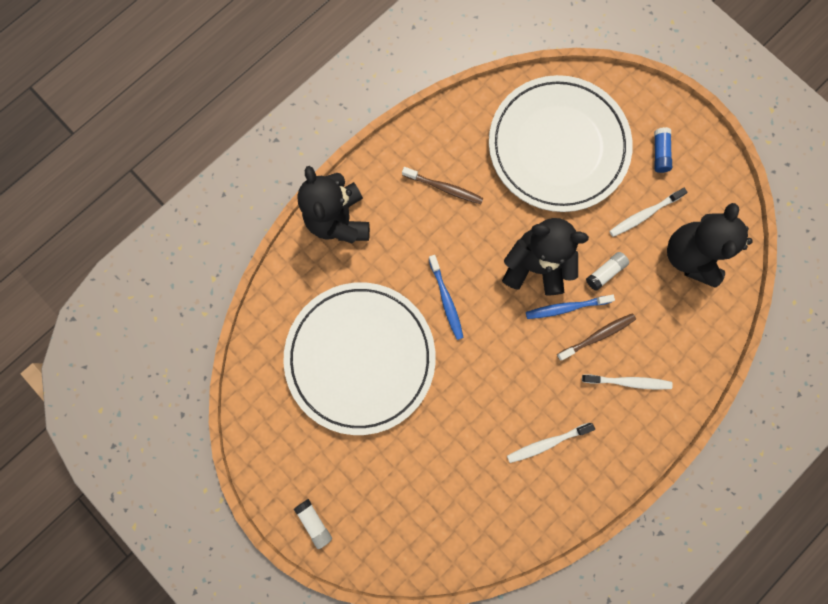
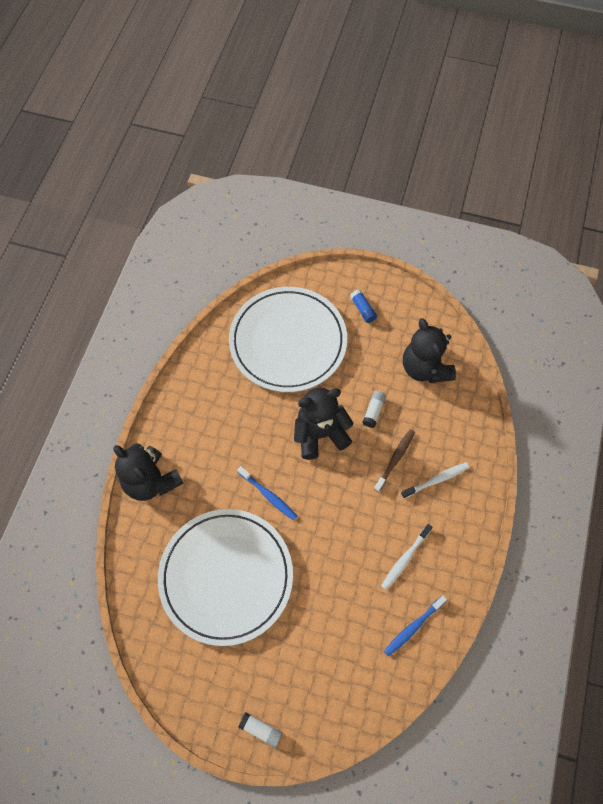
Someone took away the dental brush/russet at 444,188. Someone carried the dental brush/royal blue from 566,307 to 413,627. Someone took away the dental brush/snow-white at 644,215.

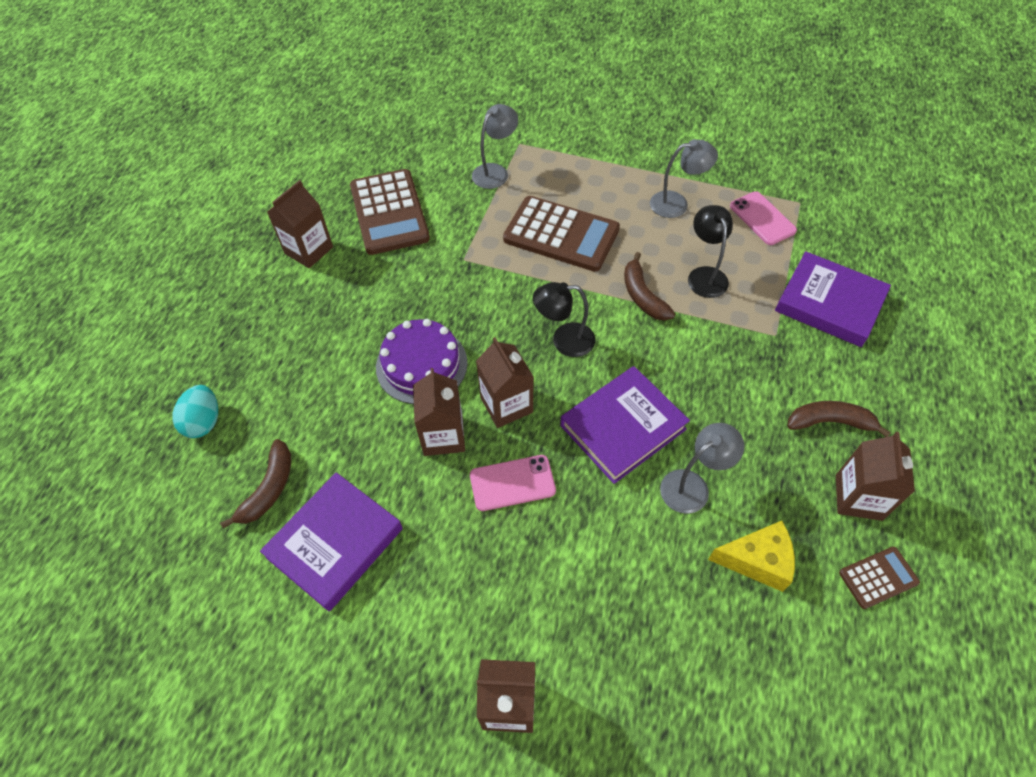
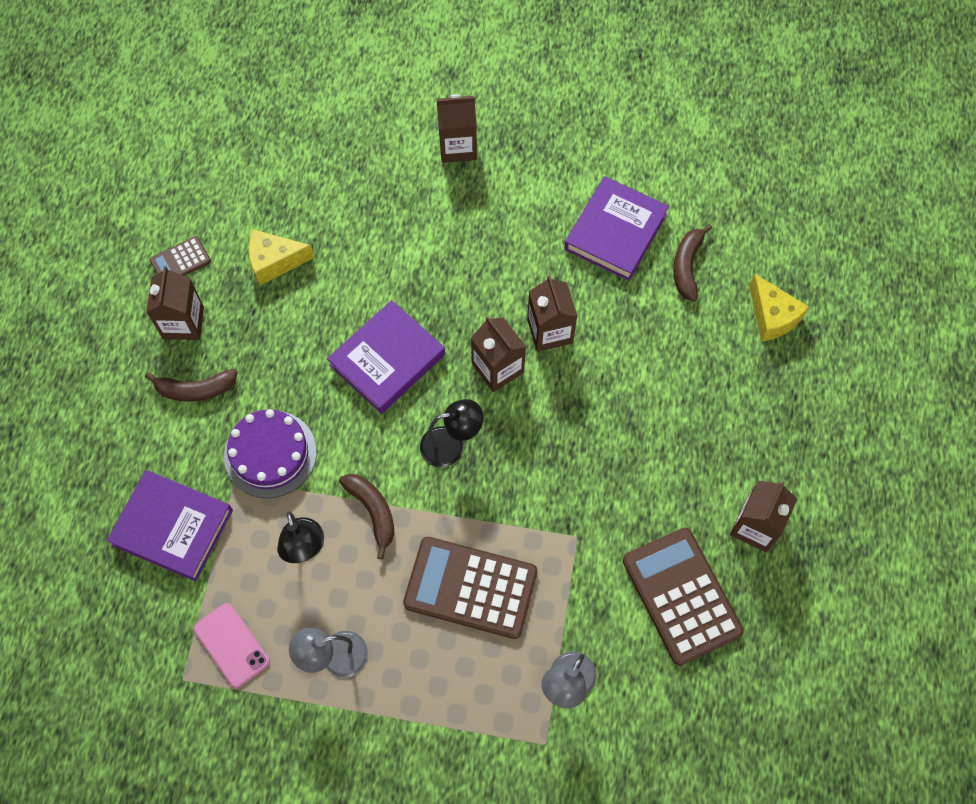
Someone swapped the egg shape/turquoise at 204,422 for the piece of cheese/yellow at 772,316. Someone carried the gateau/violet from 421,365 to 270,454. Someone took away the smartphone/pink at 512,483. Someone took away the desk lamp/grey at 692,485.

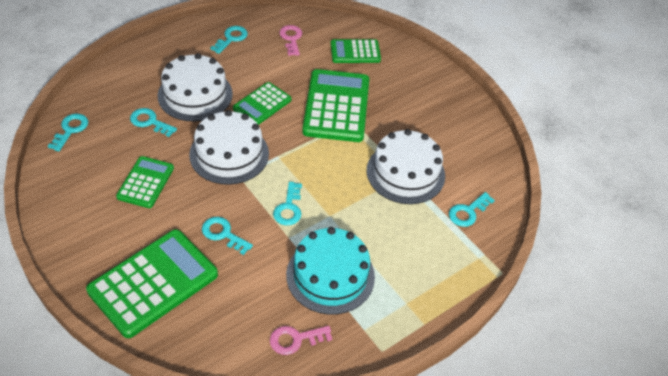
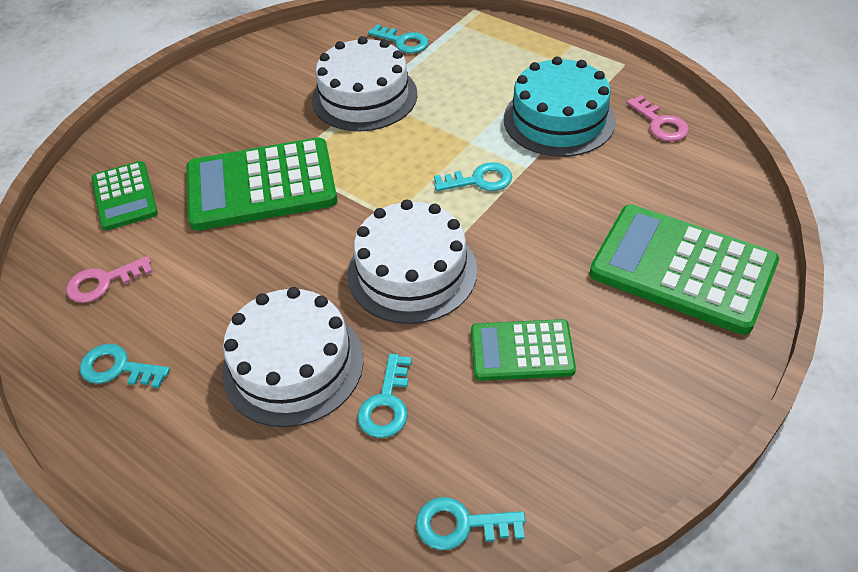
Someone took away the key/turquoise at 223,234. Someone took away the calculator/green at 262,104.

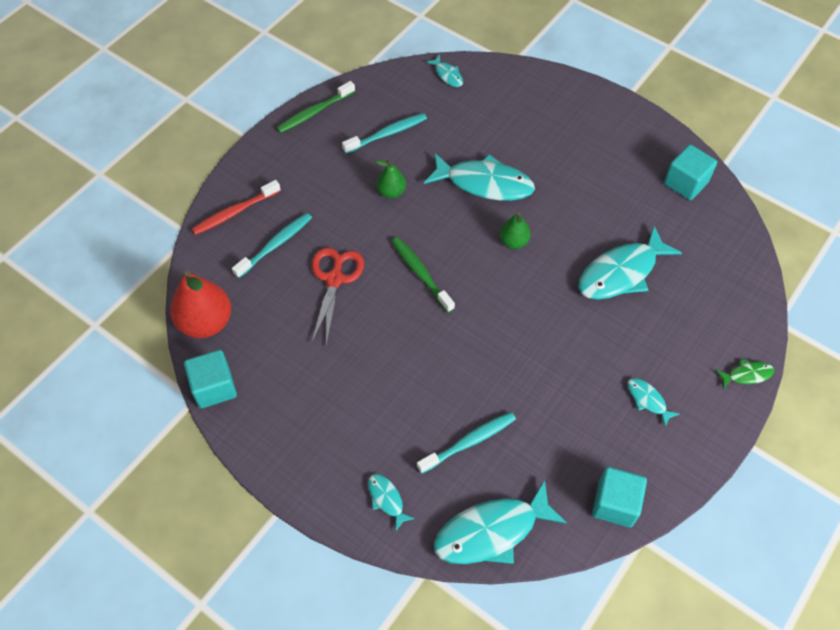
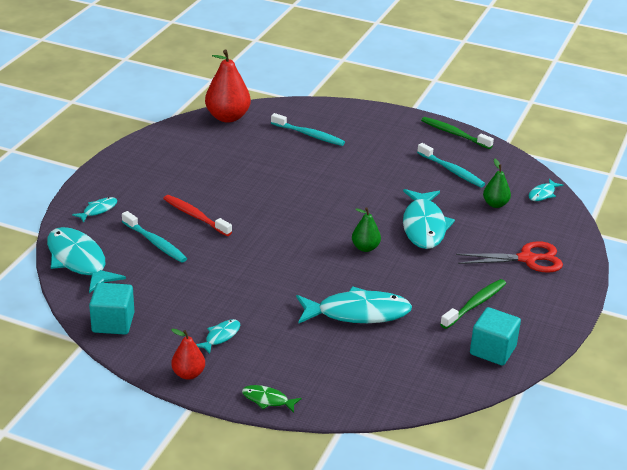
Someone took away the solid cube/turquoise at 214,387. Someone carried the dental brush/crimson from 235,212 to 195,216. Someone carried the shears/crimson from 334,279 to 527,259. Someone carried the toy pear/green from 391,192 to 495,204. Someone carried the dental brush/green from 421,273 to 475,304. Someone rotated the toy fish/turquoise at 621,272 by 135 degrees clockwise. Someone rotated the toy fish/green at 746,375 by 135 degrees clockwise. Someone put down the toy pear/crimson at 188,374.

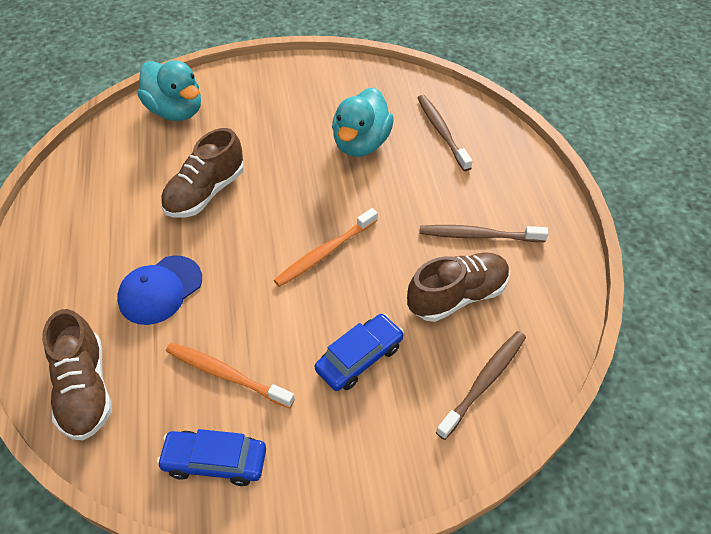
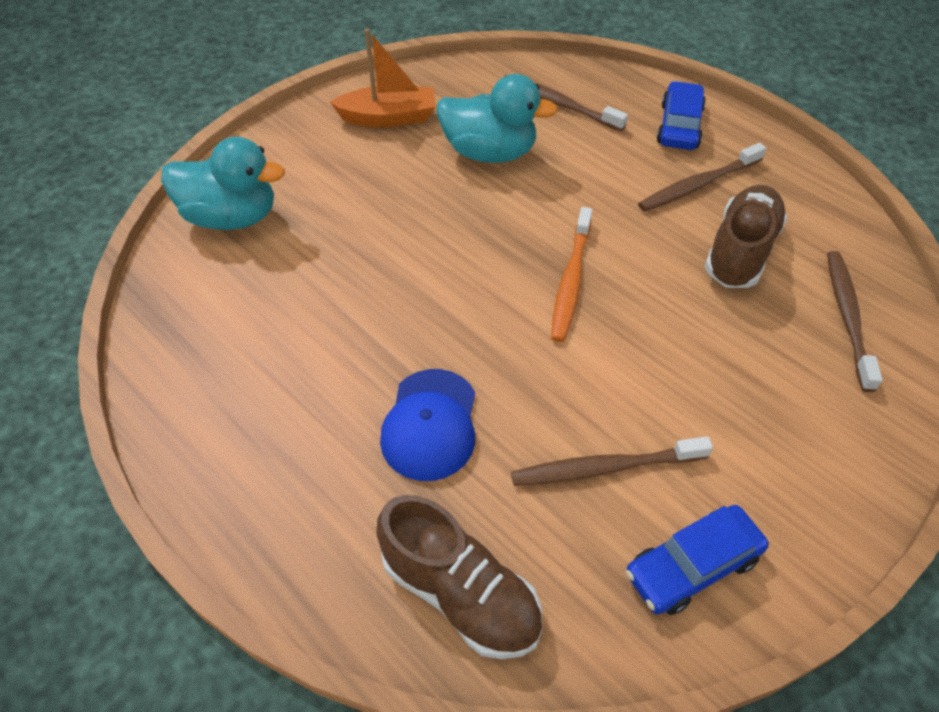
Someone took away the shoe/russet at 205,193. Someone repainted the dental brush/orange at 226,374, which became the dental brush/russet at 604,468. Someone carried the toy car/royal blue from 359,358 to 679,126. Someone rotated the duck/turquoise at 361,143 by 60 degrees counterclockwise. Someone put down the boat/orange at 389,118.

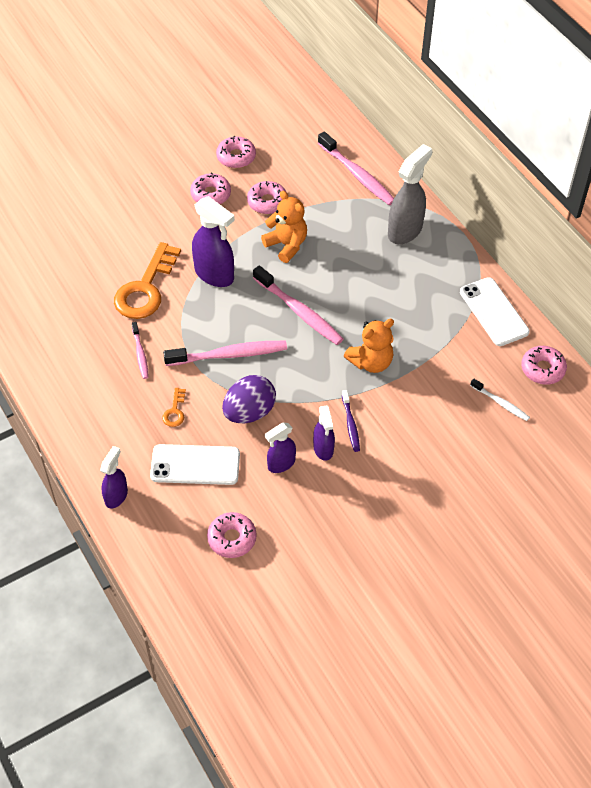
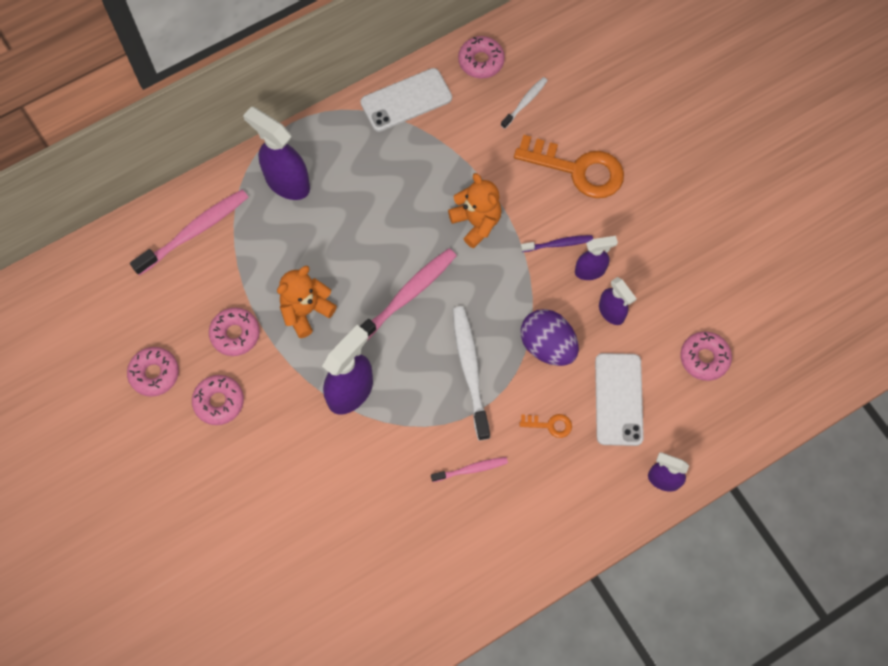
Someone carried the key/orange from 146,288 to 577,169. Someone repainted the dental brush/pink at 229,355, which became the dental brush/snow-white at 470,370. Someone repainted the sprayer/grey at 405,230, which became the sprayer/violet at 287,182.

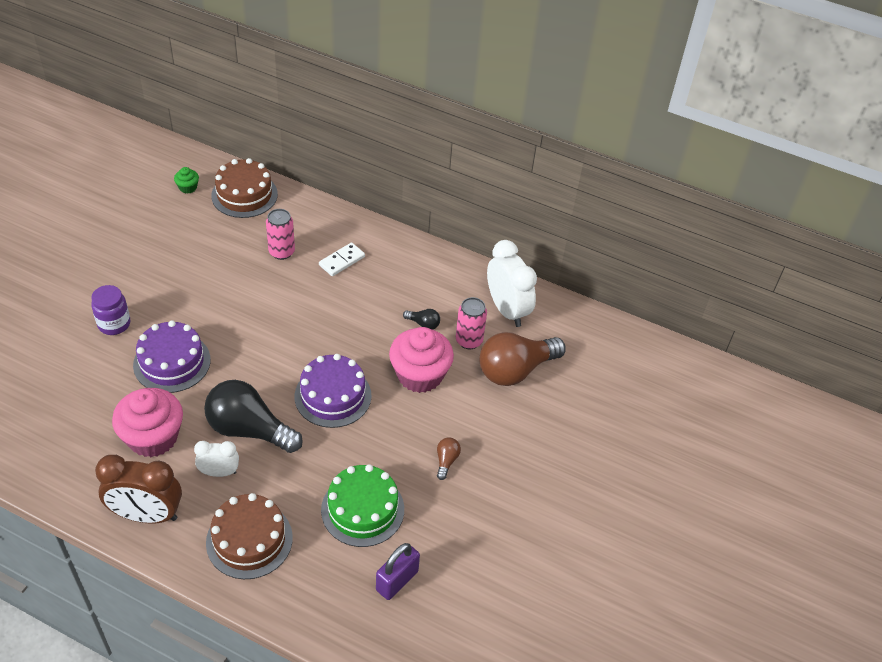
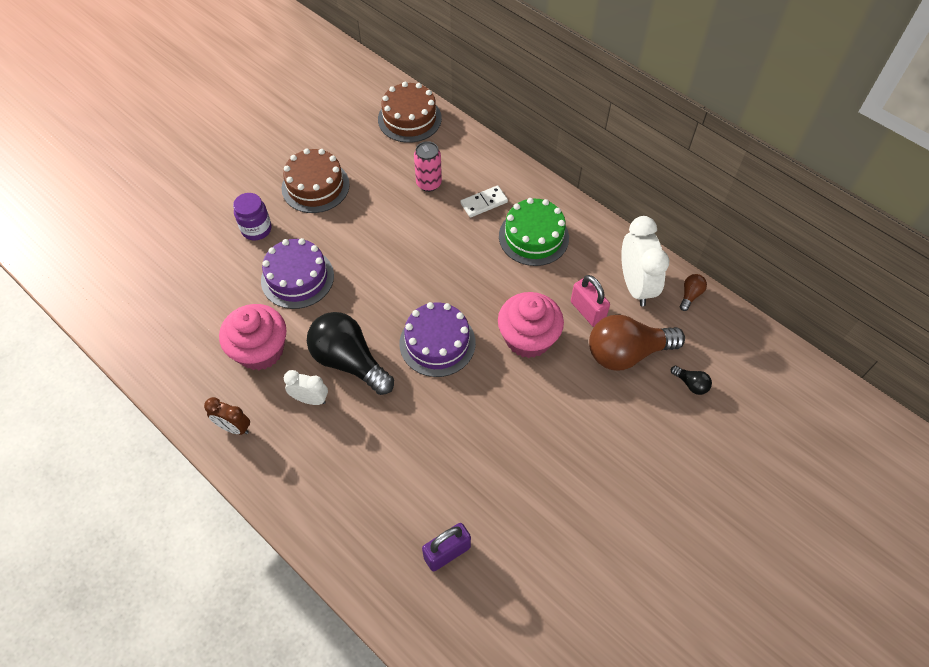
Someone scaled the clock/russet at 147,515 by 0.56. Someone took away the fairy cake/green at 188,187. Someone carried the gateau/russet from 249,540 to 315,186. Someone carried the gateau/green from 362,509 to 533,237. Someone carried the bulb/jet-black from 423,324 to 691,384. Someone carried the bulb/russet from 446,461 to 690,295. Someone swapped the tin/pink at 469,340 for the small lock/pink at 587,311.

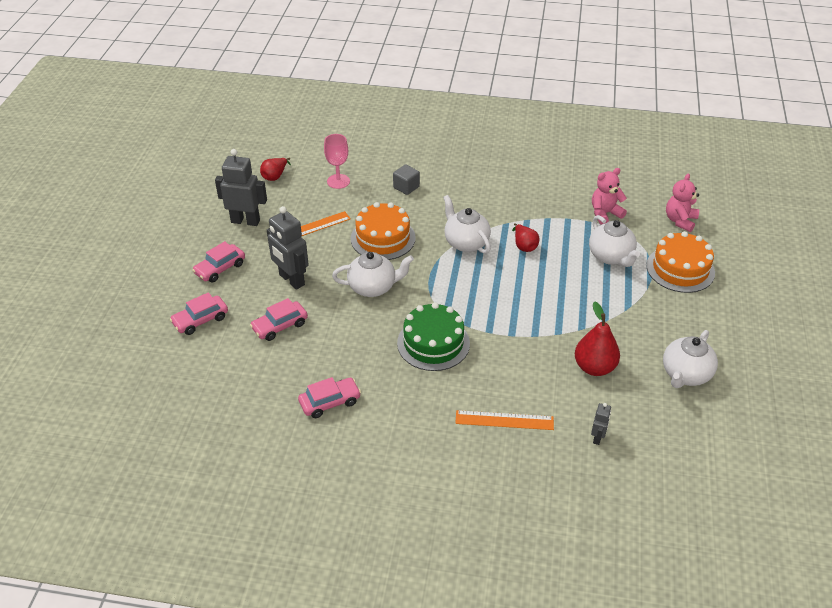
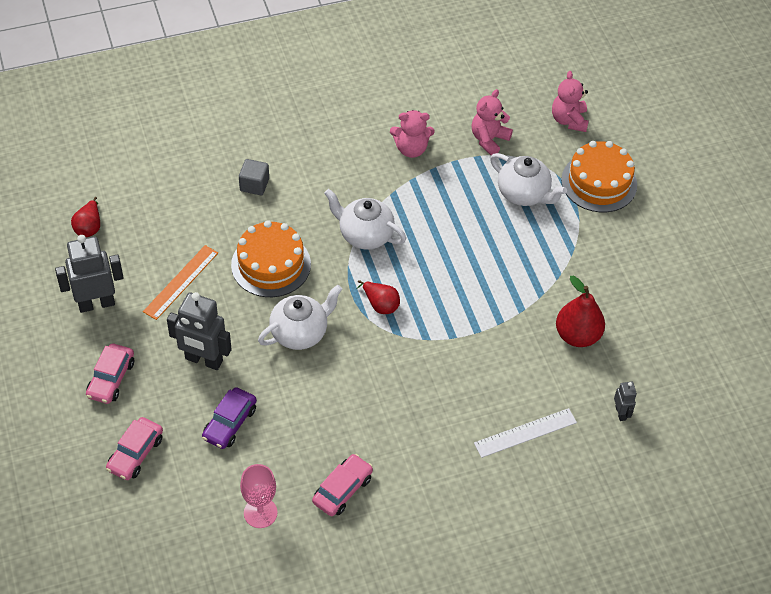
Someone repainted the toy car/pink at 280,326, which became the toy car/violet at 230,423. Someone carried the chalice/pink from 338,181 to 260,512. Someone took away the gateau/green at 433,343. Someone repainted the straightedge/orange at 504,420, which became the straightedge/snow-white at 525,433. Someone carried the toy pear/crimson from 524,246 to 380,304. Someone took away the teapot/snow-white at 685,375. Someone put down the teddy/pink at 411,149.

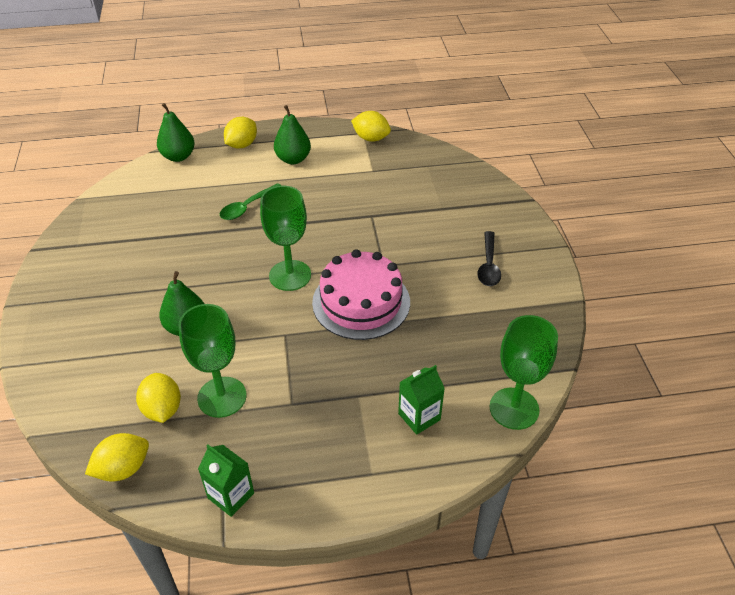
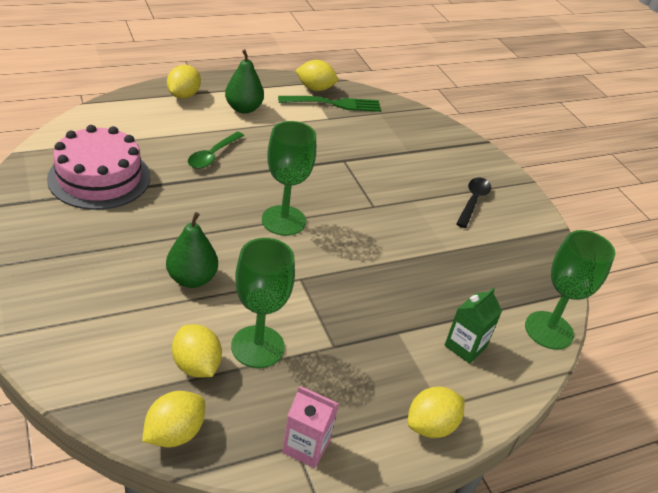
Someone took away the toy pear/green at 178,156. Someone repainted the carton/green at 231,495, which became the carton/pink at 306,446. Someone carried the gateau/pink from 361,302 to 99,177. Someone rotated the spoon/jet-black at 488,265 by 150 degrees counterclockwise. Someone put down the fork/green at 335,104. Someone put down the toy lemon/yellow at 431,426.

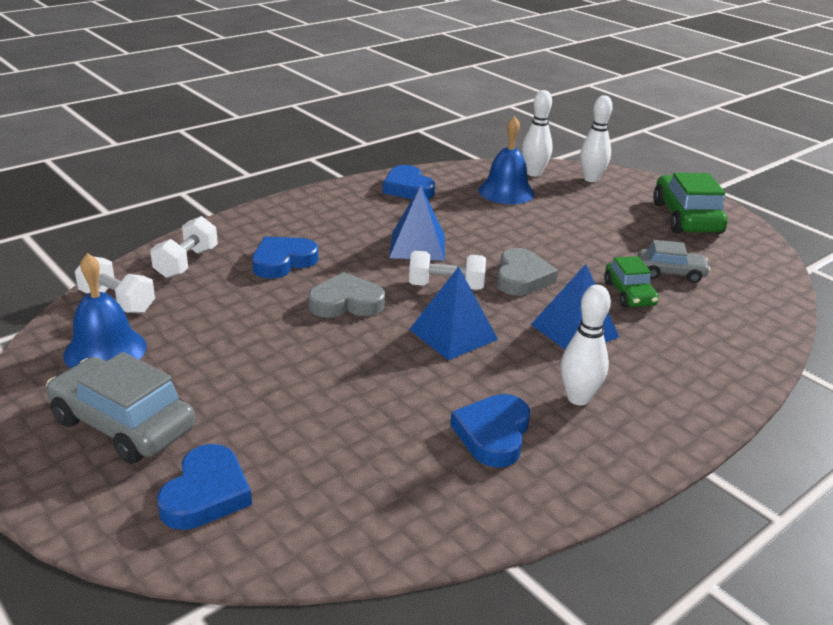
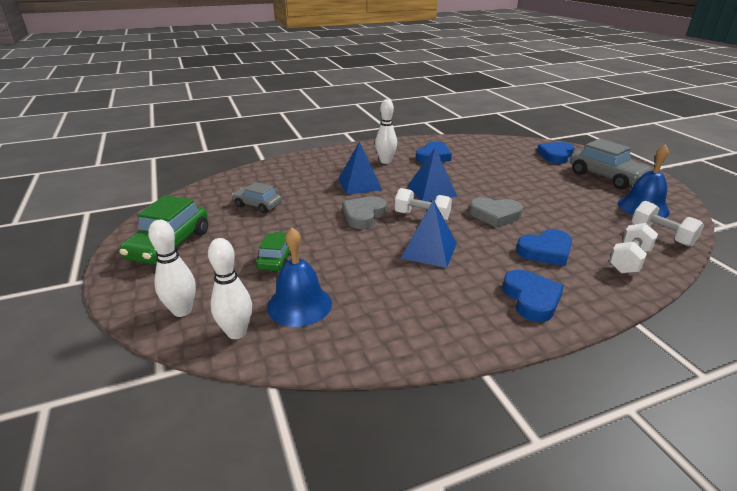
Someone carried the heart shape/royal blue from 408,188 to 531,299. Someone carried the toy car/green from 629,294 to 278,259.

